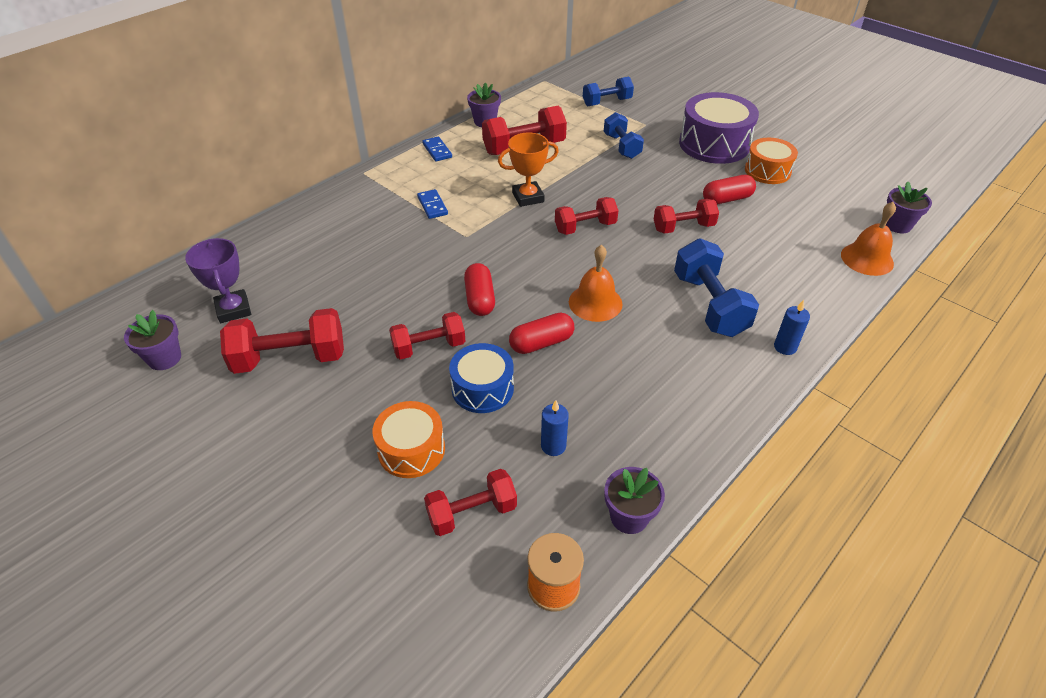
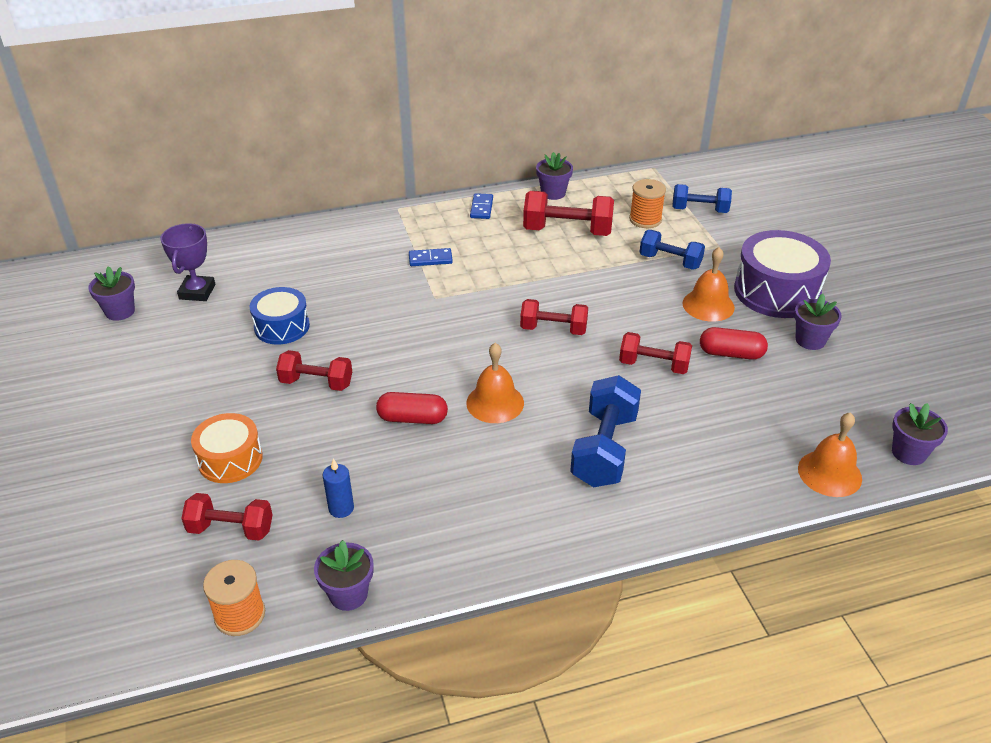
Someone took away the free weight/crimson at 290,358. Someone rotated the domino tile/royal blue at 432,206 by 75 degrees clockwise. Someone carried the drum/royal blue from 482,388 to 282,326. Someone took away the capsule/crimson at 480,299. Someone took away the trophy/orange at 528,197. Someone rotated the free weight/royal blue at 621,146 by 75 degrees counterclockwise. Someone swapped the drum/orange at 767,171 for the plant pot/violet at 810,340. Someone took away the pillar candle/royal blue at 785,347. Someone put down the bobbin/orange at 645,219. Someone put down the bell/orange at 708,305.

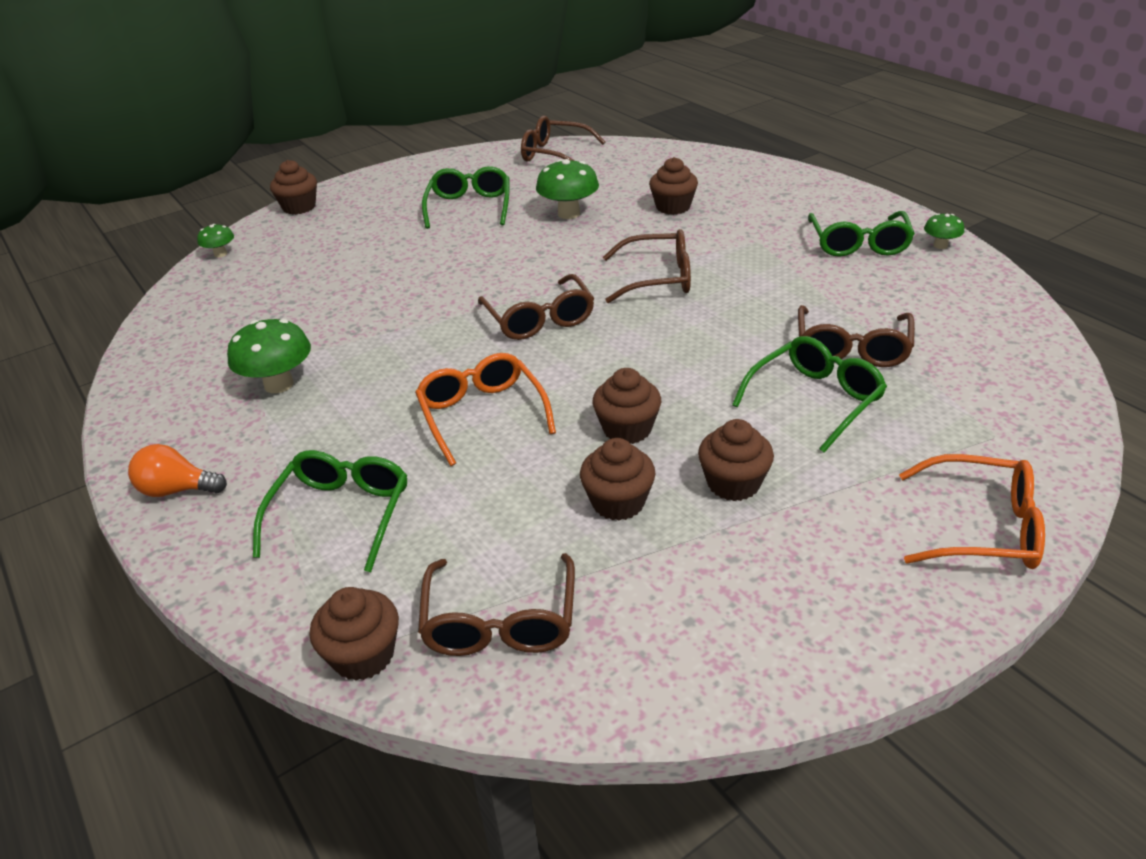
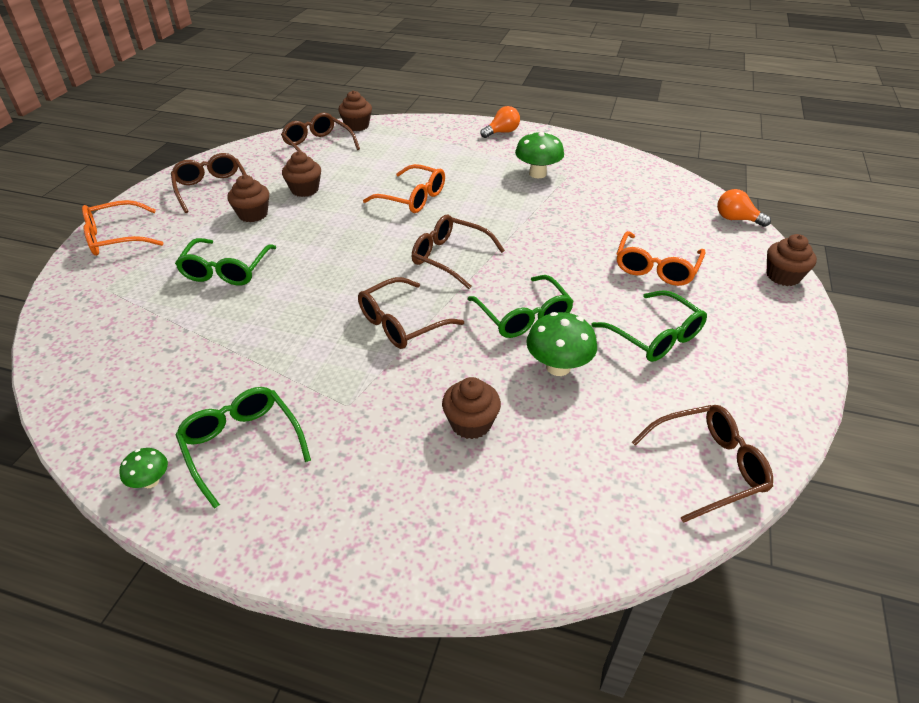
Someone swapped the toadstool/green at 220,254 for the bulb/orange at 736,219. Someone carried the glasses/green from 341,515 to 523,316. Someone took away the fairy cake/russet at 627,429. Someone carried the glasses/russet from 852,348 to 212,189. Someone put down the glasses/orange at 656,268.

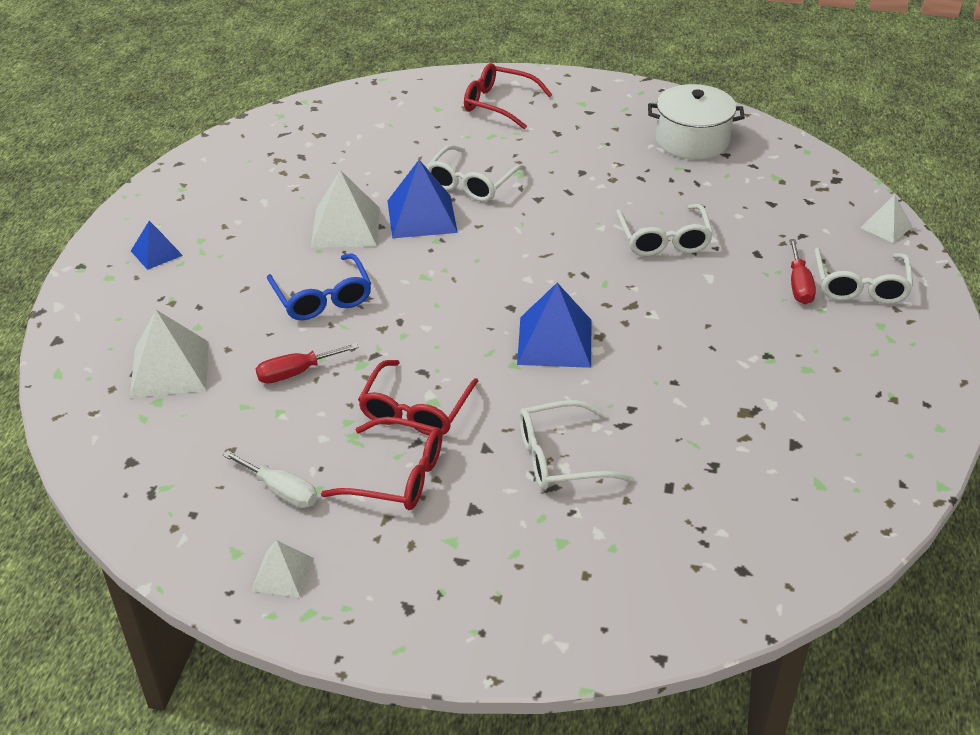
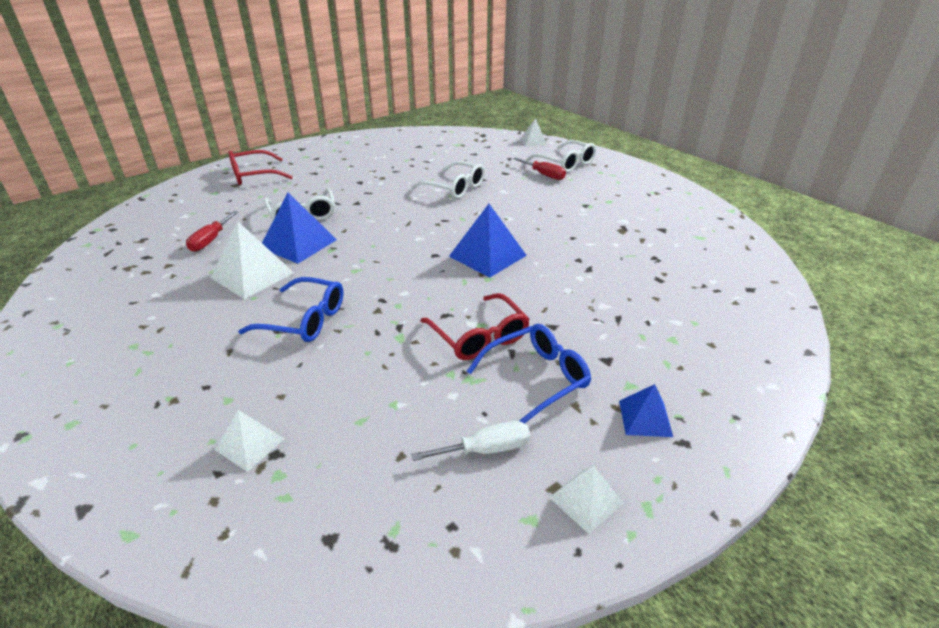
Someone scaled the pyramid shape/snow-white at 169,369 by 0.58. Someone carried the pyramid shape/royal blue from 156,253 to 645,418. Someone carried the screwdriver/crimson from 296,373 to 210,240. Someone repainted the glasses/crimson at 397,476, which became the glasses/royal blue at 537,378. Someone took away the glasses/snow-white at 560,458. Someone took away the stockpot/snow-white at 692,140.

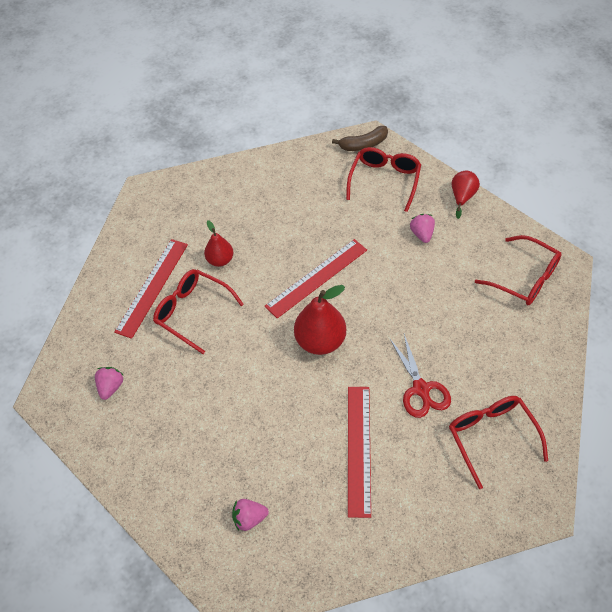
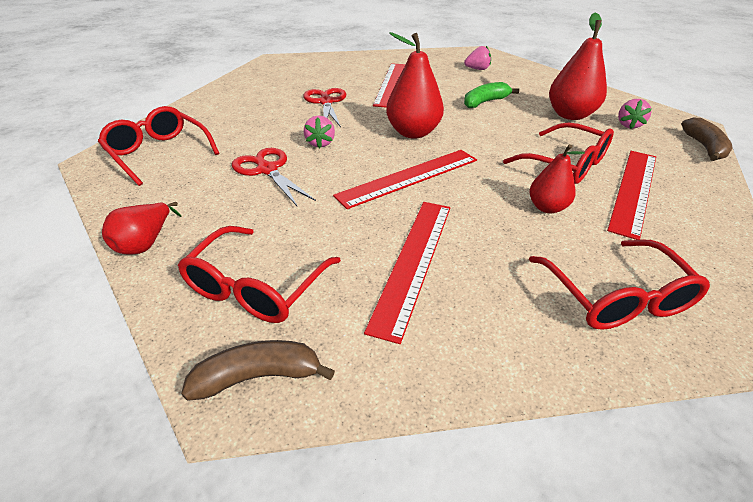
Someone carried the strawberry/pink from 422,234 to 320,143. Someone carried the glasses/crimson from 491,437 to 616,297. Someone put down the shears/crimson at 267,169. Someone put down the straightedge/crimson at 413,261. Someone put down the toy banana/green at 485,102. Someone put down the toy pear/crimson at 570,115. Someone put down the toy banana/russet at 704,147.

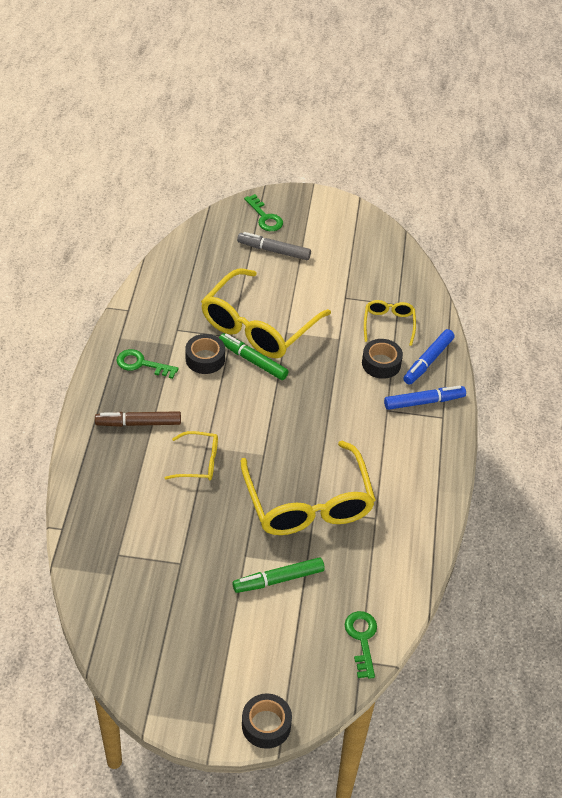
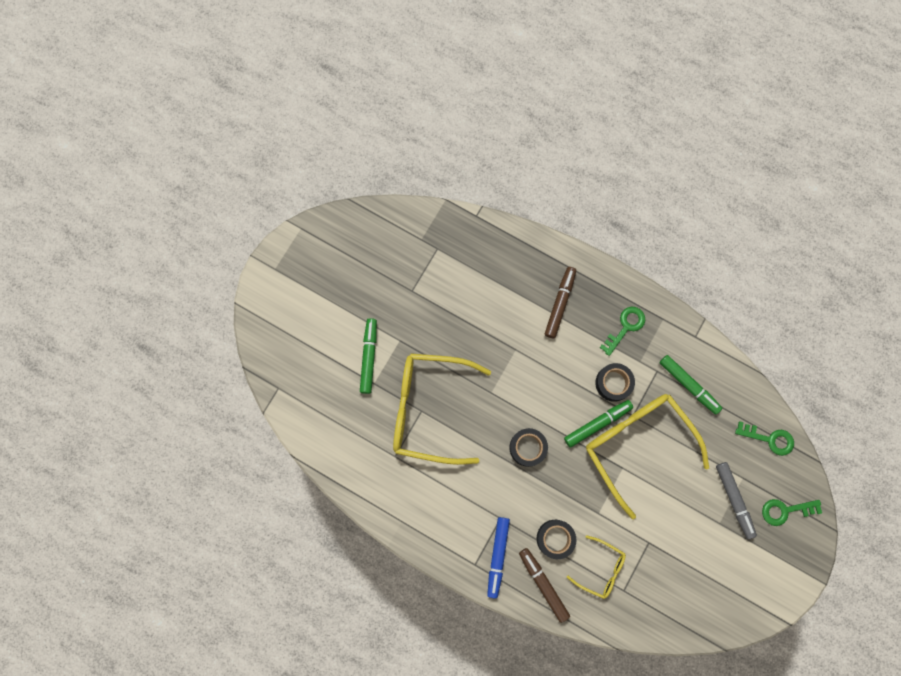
Someone took away the glasses/yellow at 198,462. Someone rotated the marker pen/grey at 274,251 by 120 degrees clockwise. Someone carried the sticky tape/jet-black from 266,725 to 527,447. Someone carried the key/green from 362,639 to 769,439. Someone repainted the marker pen/royal blue at 428,361, which became the marker pen/russet at 543,584. Someone put down the marker pen/green at 688,385.

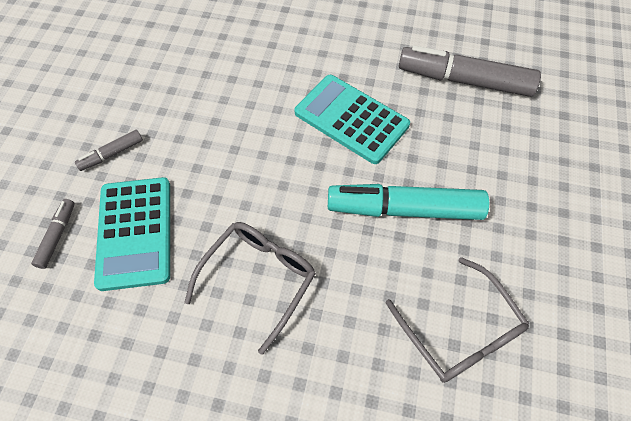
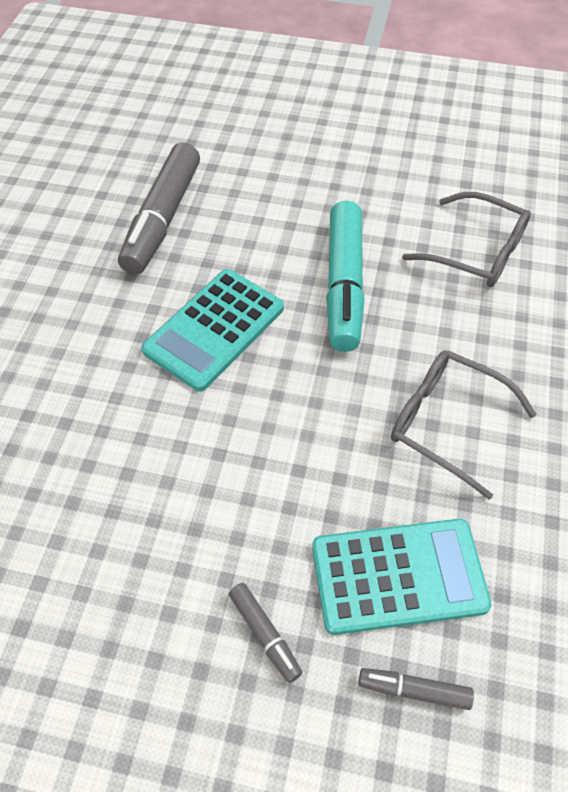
Someone rotated the glasses/grey at 460,331 by 60 degrees clockwise.

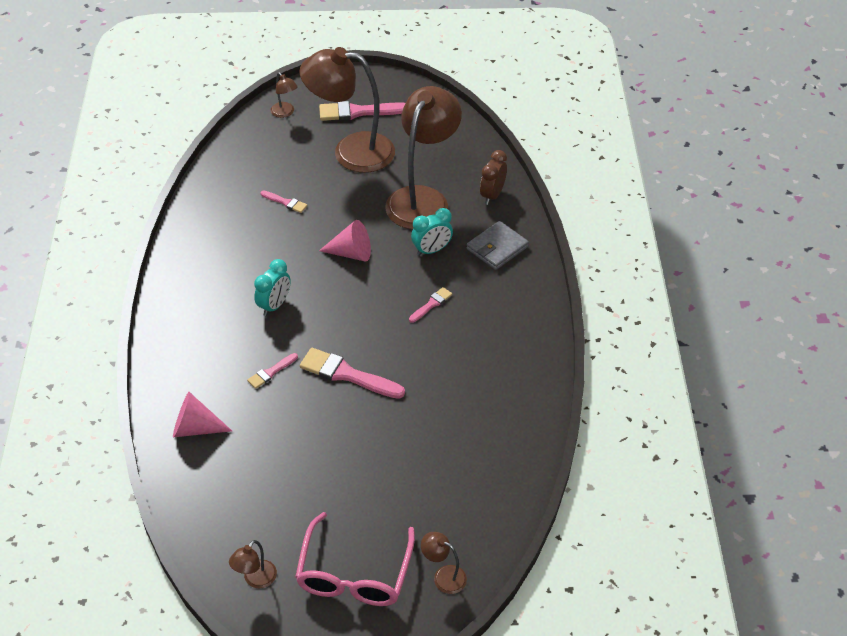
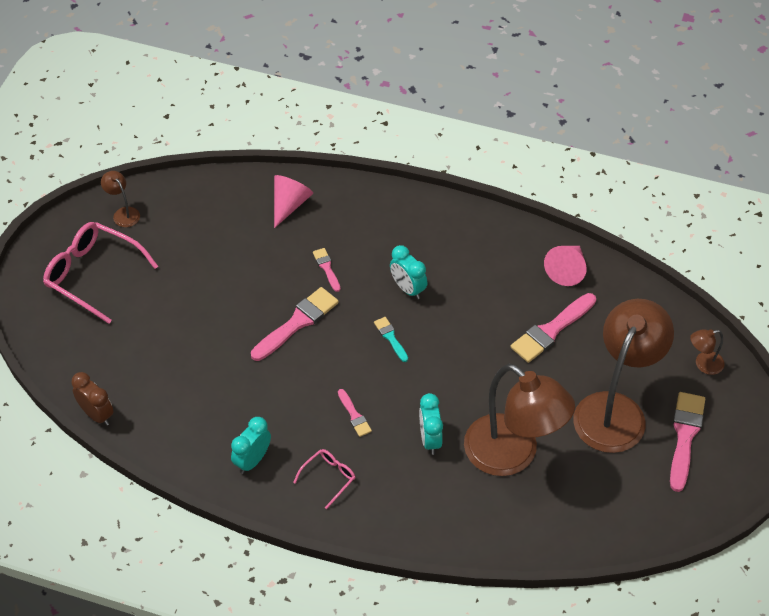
Someone scaled the brush/pink at 285,202 by 1.90. Someone carried the cone/pink from 351,253 to 567,270. Someone took away the desk lamp/russet at 443,576. Someone took away the wallet/grey at 497,248. Someone carried the clock/russet from 492,195 to 97,414. Someone put down the clock/turquoise at 252,460. Someone put down the glasses/pink at 329,478. Someone put down the brush/turquoise at 390,338.

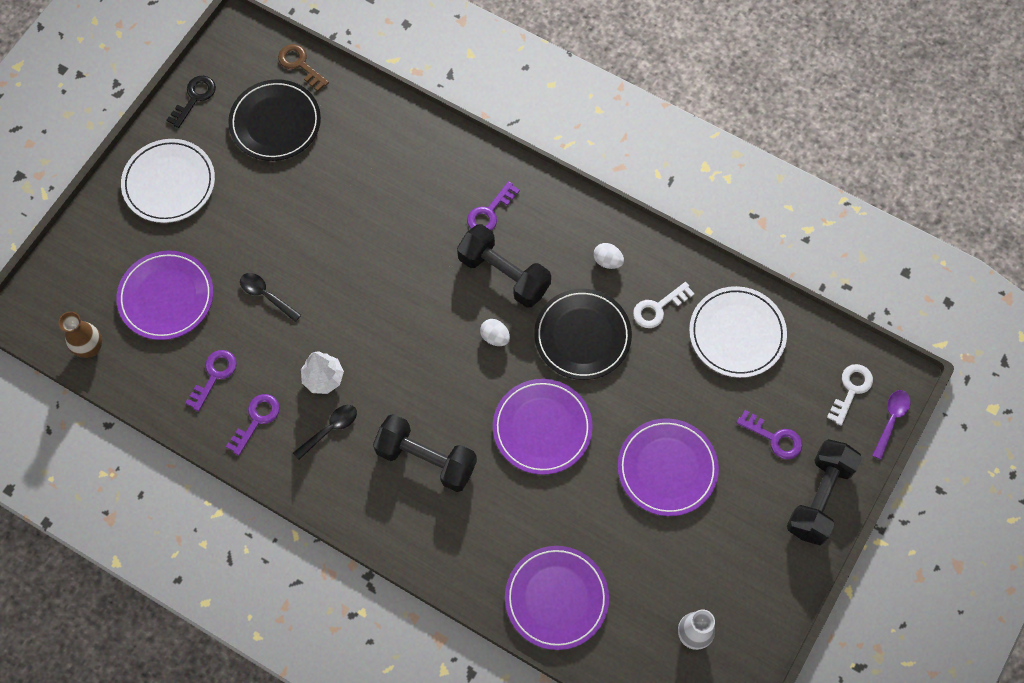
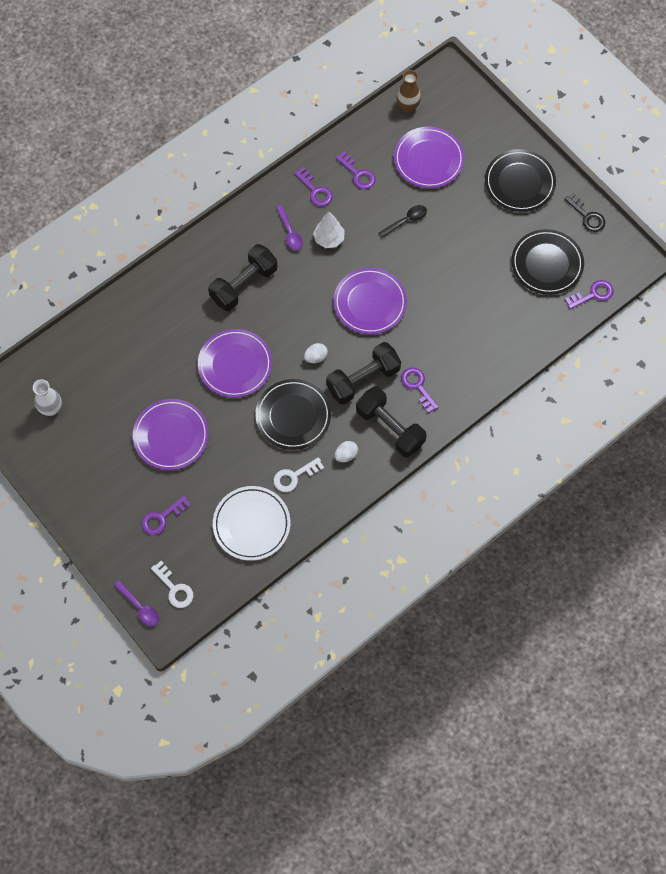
Someone repainted the flat dish/snow-white at 169,183, which became the flat dish/jet-black at 519,183. Someone repainted the key/russet at 300,65, which became the key/violet at 593,294. Someone repainted the spoon/jet-black at 330,429, which became the spoon/violet at 290,232. Someone carried the flat dish/violet from 556,598 to 370,303. Someone rotated the key/snow-white at 658,308 by 105 degrees counterclockwise. Someone carried the free weight/jet-black from 819,498 to 390,428.

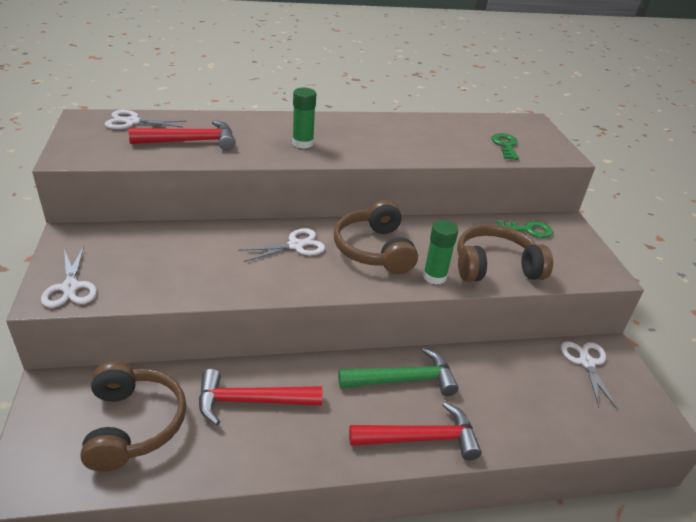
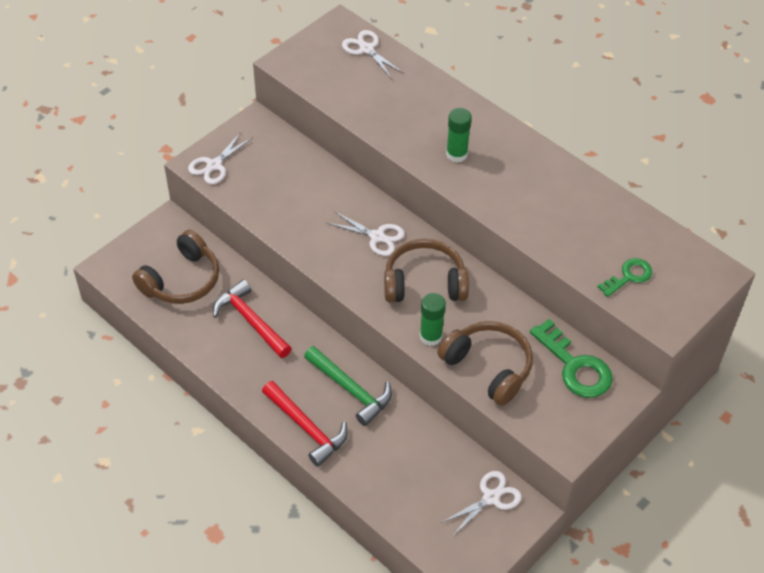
Someone took away the hammer/crimson at 191,141. Someone rotated the over-ear headphones/russet at 374,250 by 45 degrees clockwise. Someone scaled the key/green at 528,230 by 1.65.

